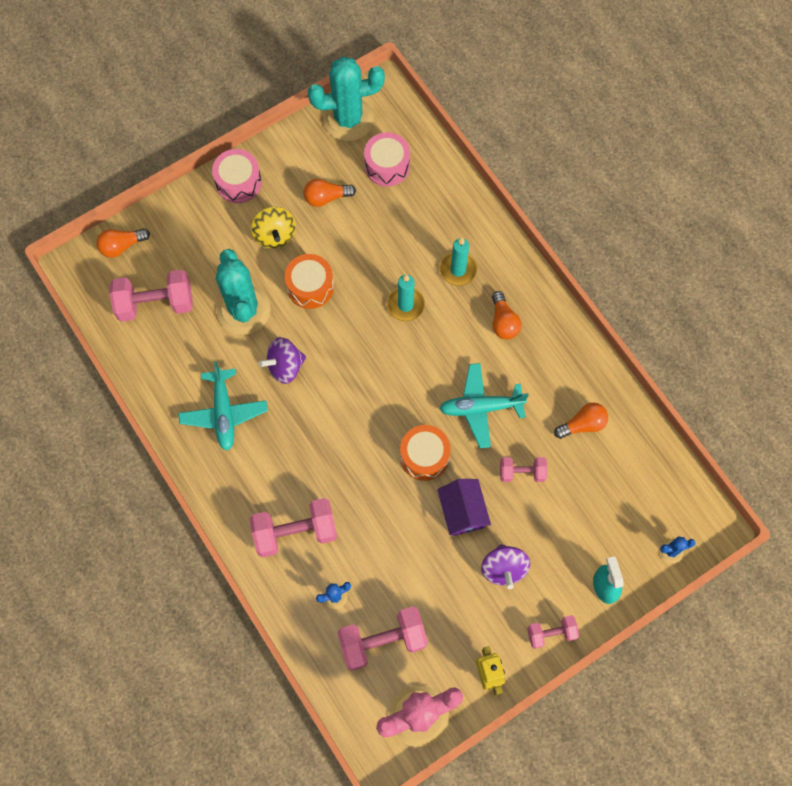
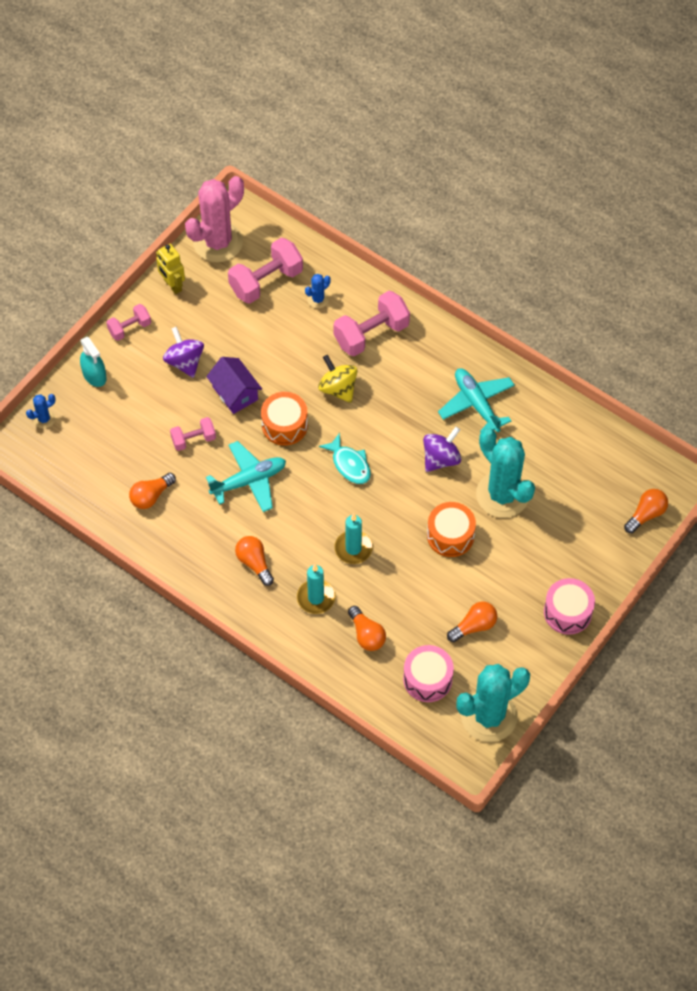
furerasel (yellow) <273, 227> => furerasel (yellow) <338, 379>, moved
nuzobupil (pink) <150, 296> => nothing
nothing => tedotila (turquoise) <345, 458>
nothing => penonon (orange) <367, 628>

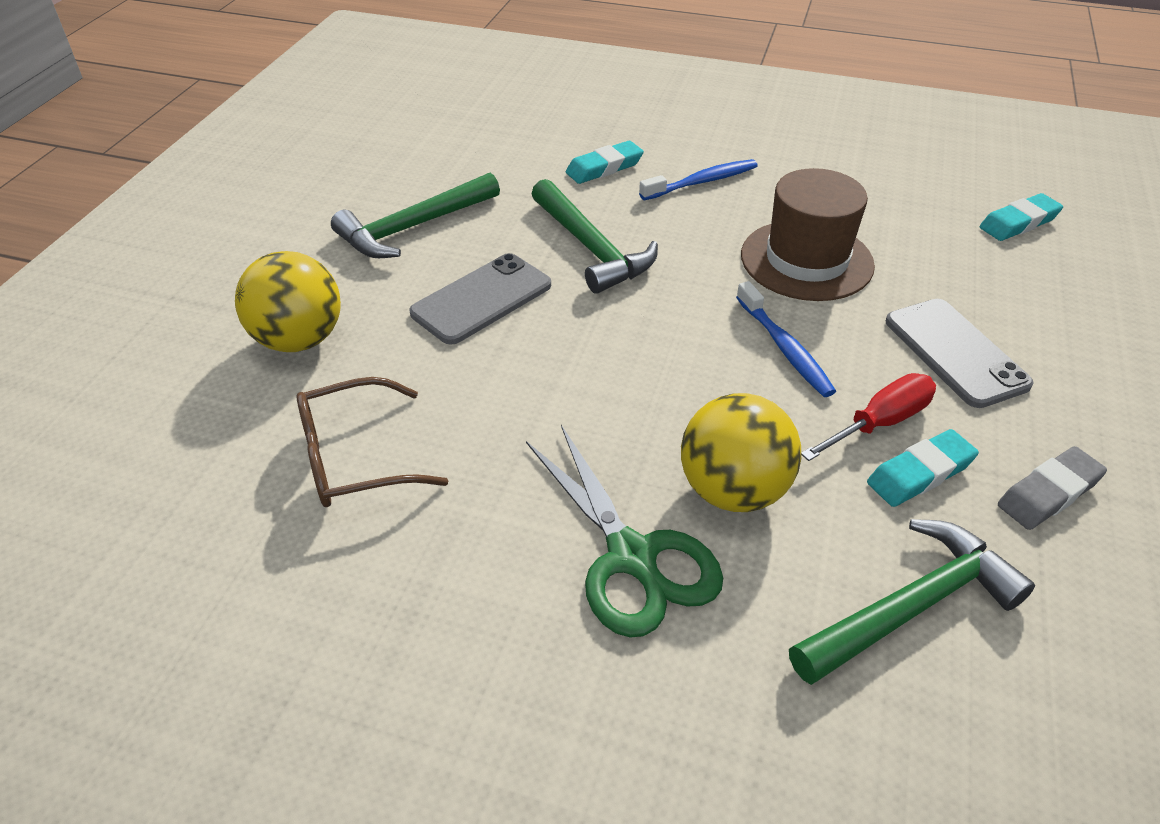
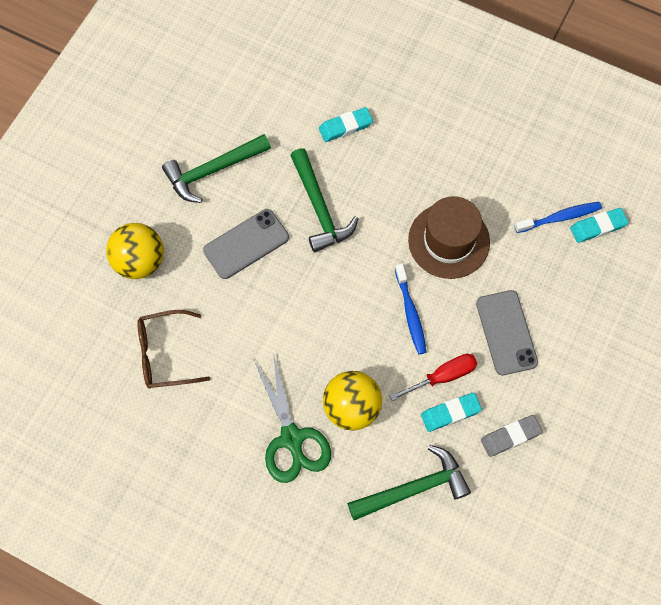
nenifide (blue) <698, 179> => nenifide (blue) <558, 217>, moved

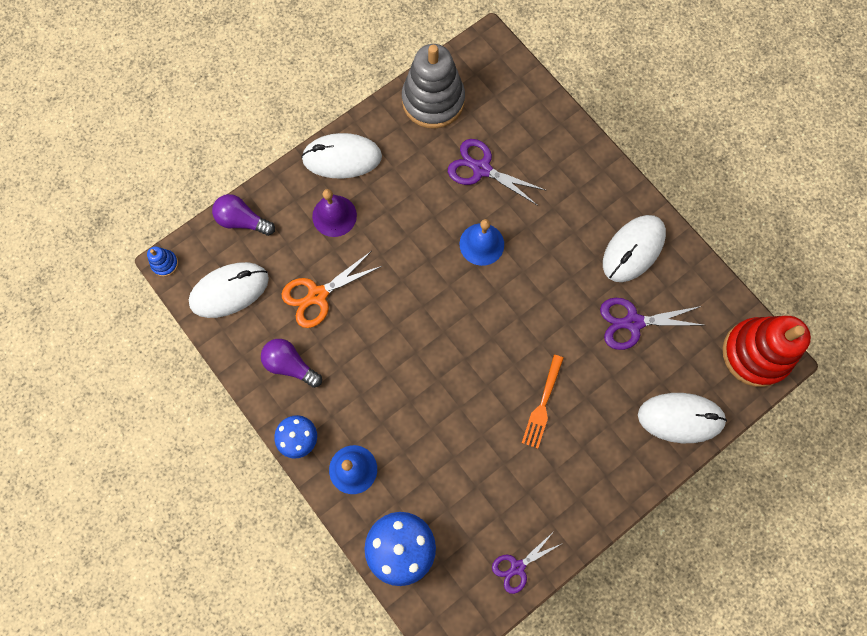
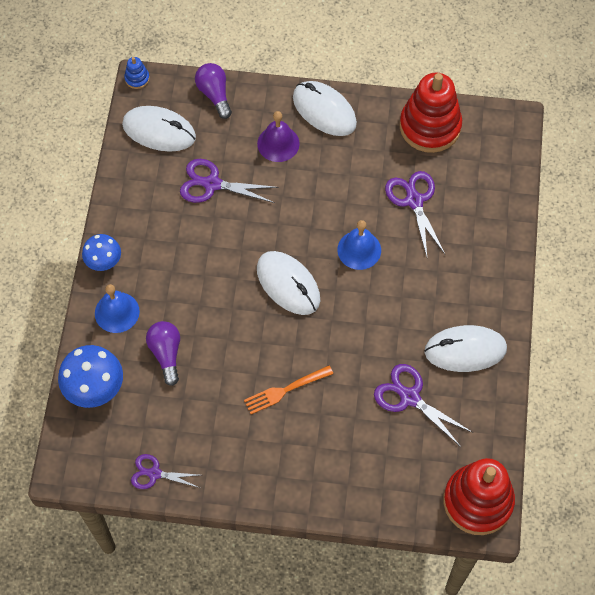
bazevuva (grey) <433, 86> => bazevuva (red) <431, 113>
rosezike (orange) <331, 290> => rosezike (purple) <229, 181>
penonon (purple) <291, 363> => penonon (purple) <163, 353>, moved
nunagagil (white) <682, 418> => nunagagil (white) <288, 283>, moved

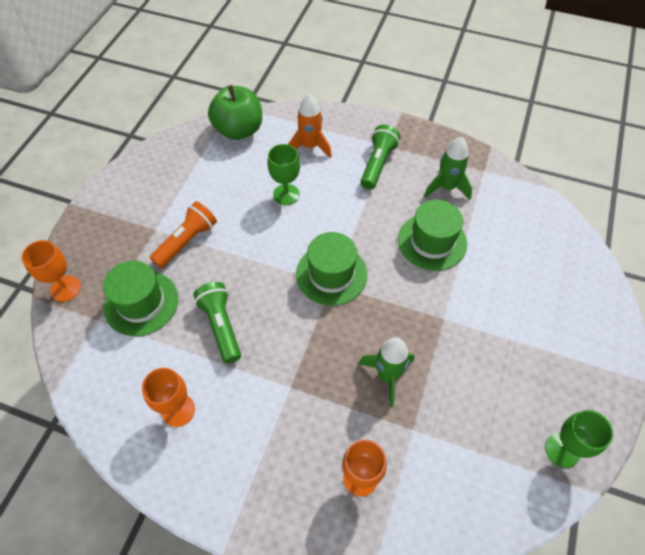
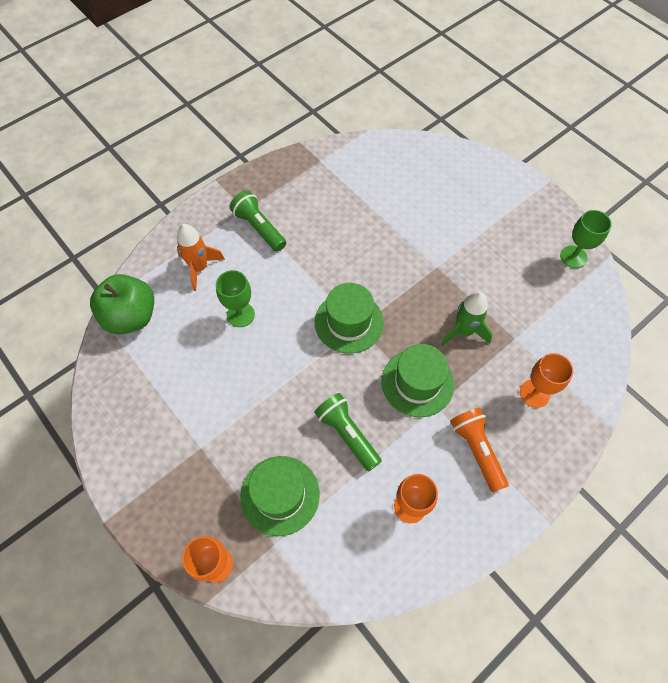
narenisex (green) <448, 168> => nothing
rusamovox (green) <432, 235> => rusamovox (green) <417, 380>, moved
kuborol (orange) <183, 234> => kuborol (orange) <479, 450>, moved
kuborol (green) <217, 323> => kuborol (green) <348, 432>, 45 degrees clockwise

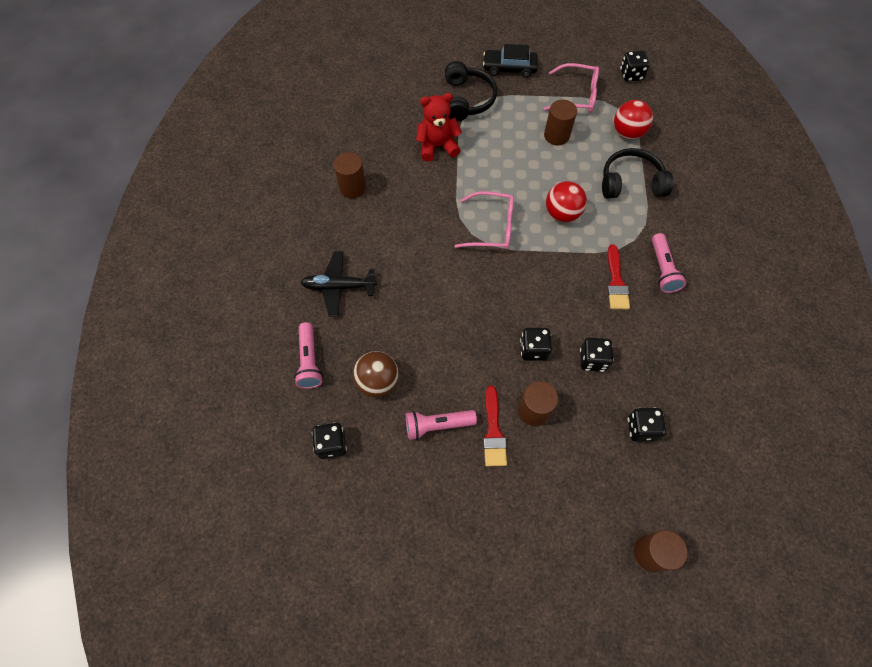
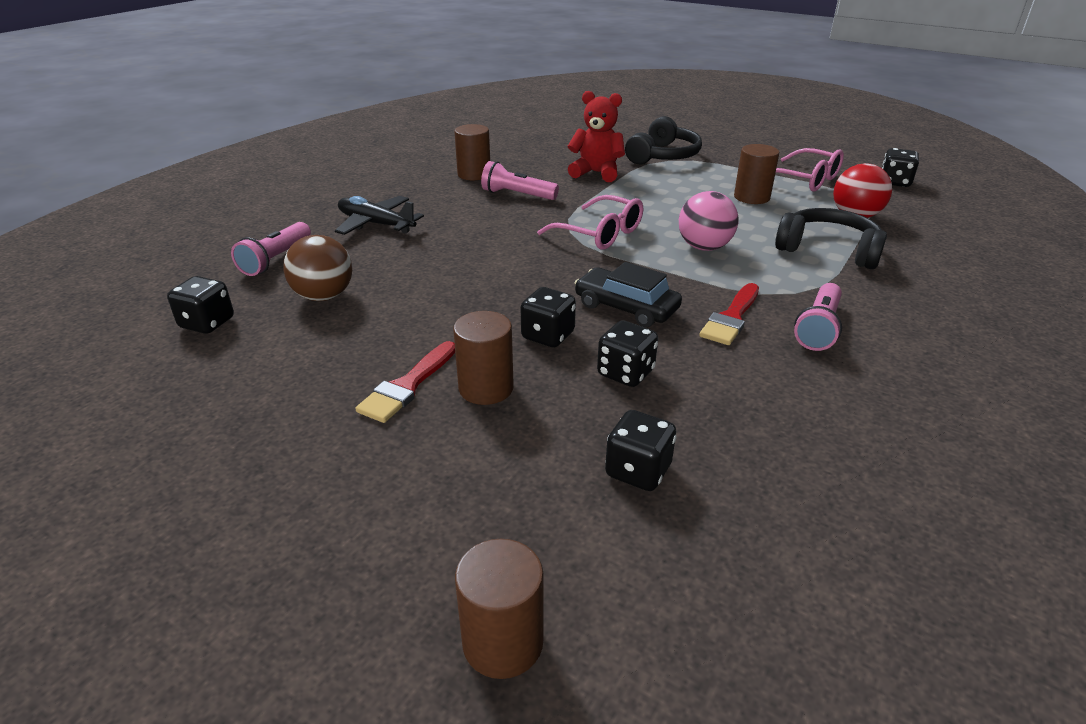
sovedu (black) <510, 61> => sovedu (black) <628, 294>, moved
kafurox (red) <566, 201> => kafurox (pink) <708, 221>
kuborol (pink) <441, 425> => kuborol (pink) <520, 180>, moved

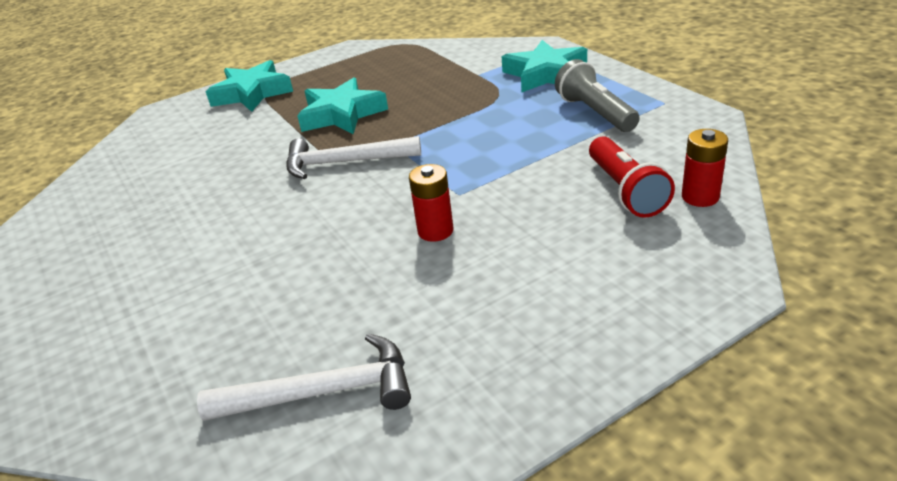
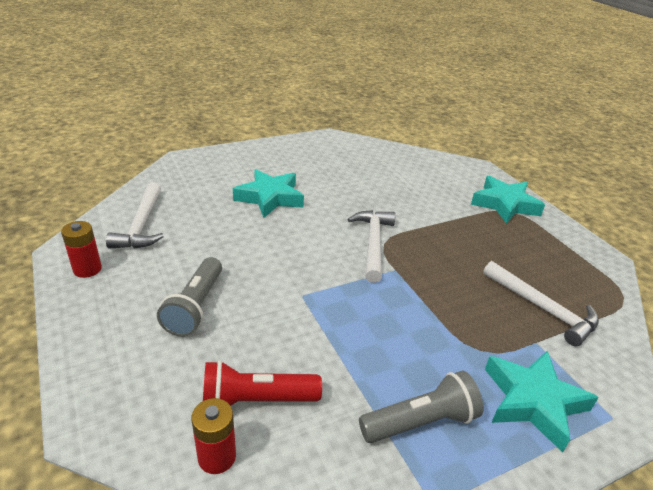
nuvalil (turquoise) <342, 105> => nuvalil (turquoise) <268, 193>, moved
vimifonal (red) <431, 203> => vimifonal (red) <81, 249>, moved
nothing => kuborol (grey) <189, 297>
nothing => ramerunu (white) <541, 303>

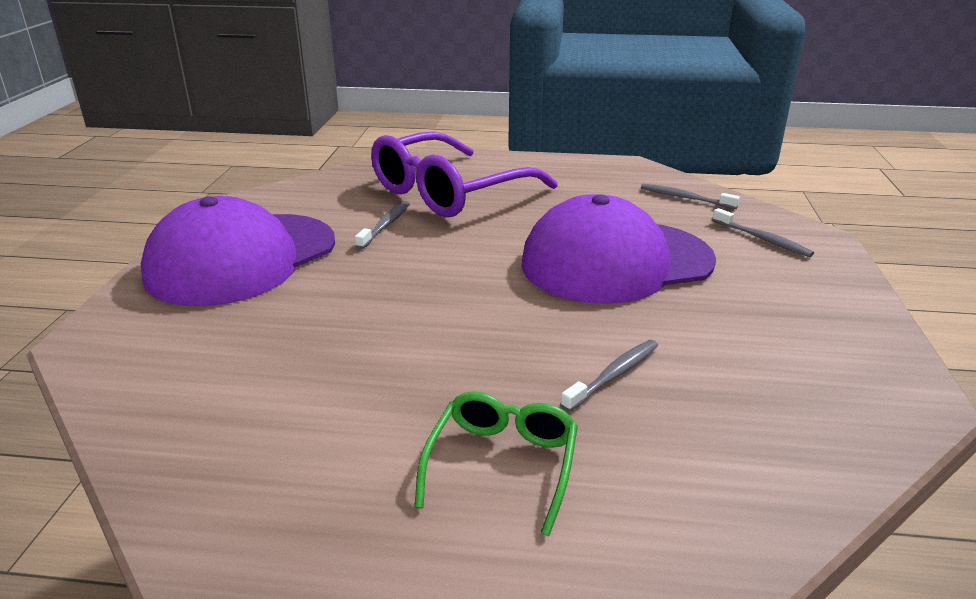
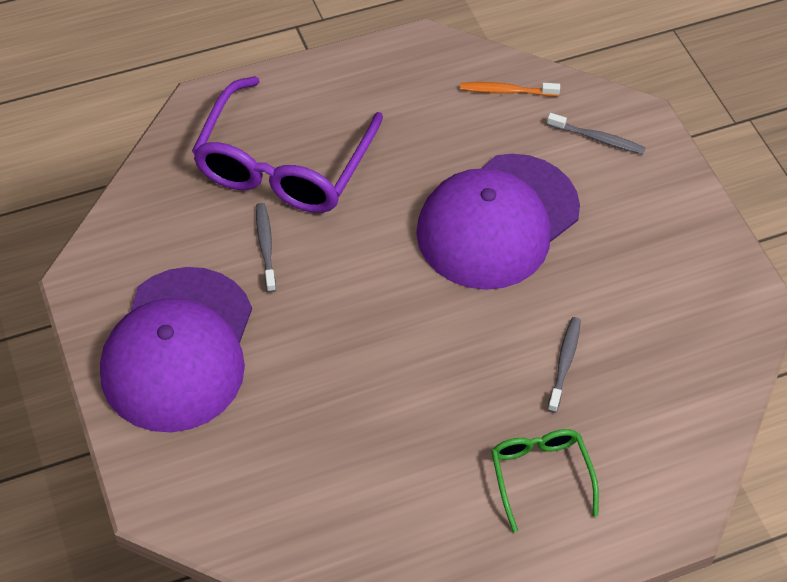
nenifide (grey) <690, 196> => nenifide (orange) <510, 89>

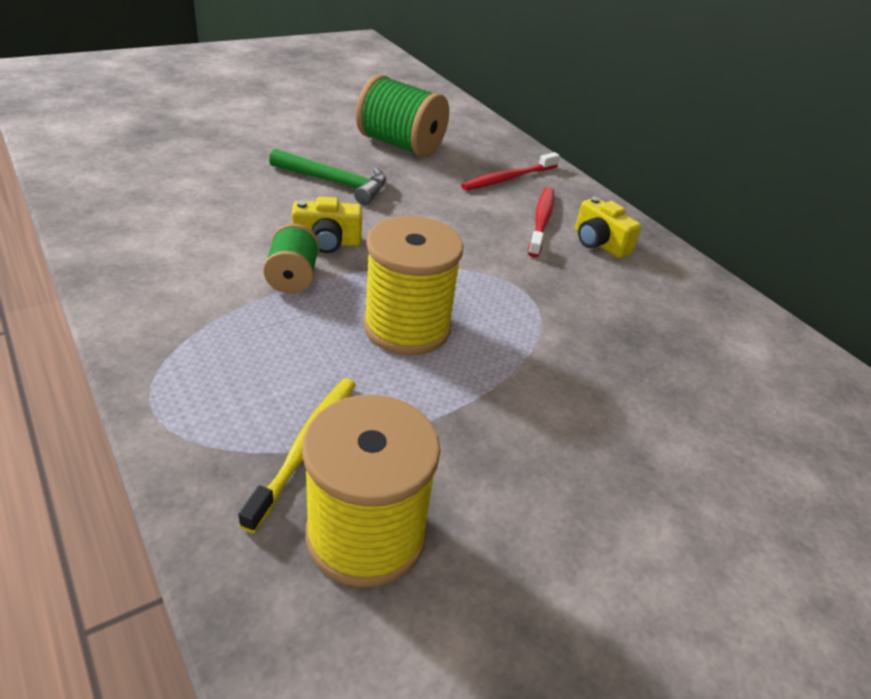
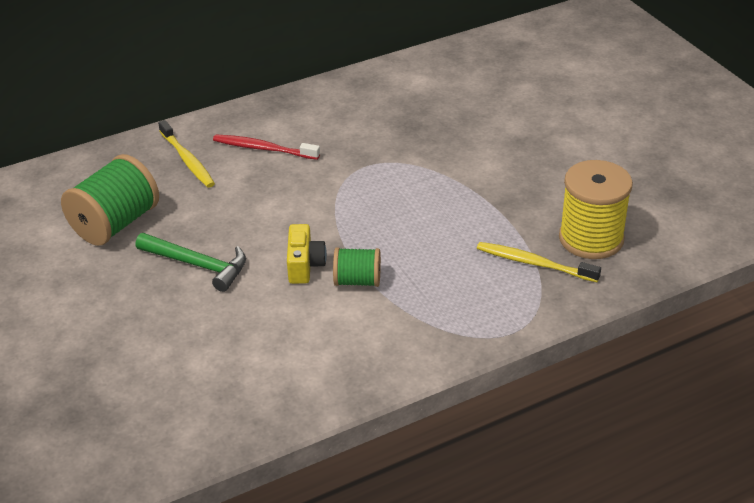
ramerunu (green) <327, 176> => ramerunu (green) <191, 262>, 90 degrees clockwise
nenifide (red) <510, 171> => nenifide (yellow) <186, 154>
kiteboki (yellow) <608, 227> => nothing
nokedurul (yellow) <413, 285> => nothing

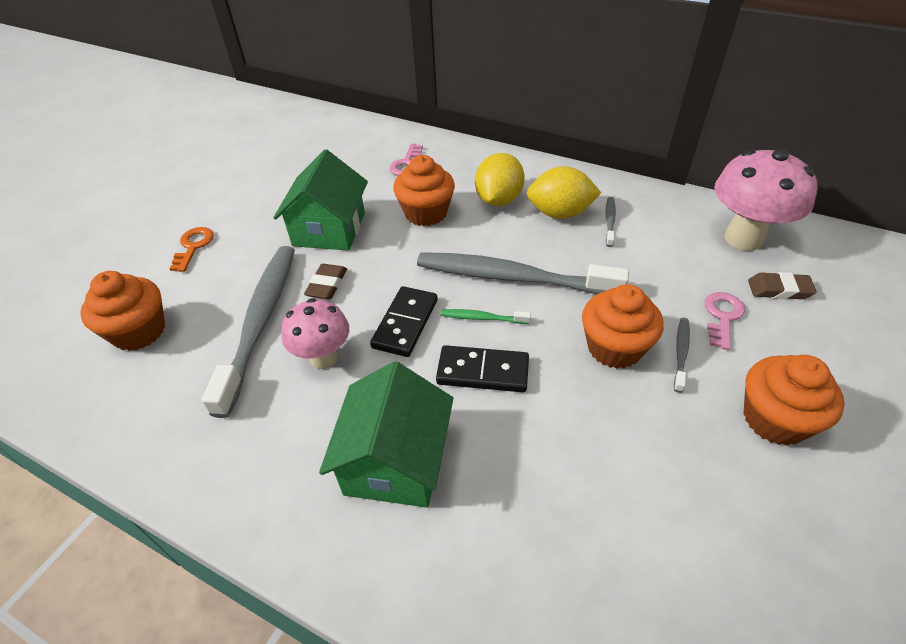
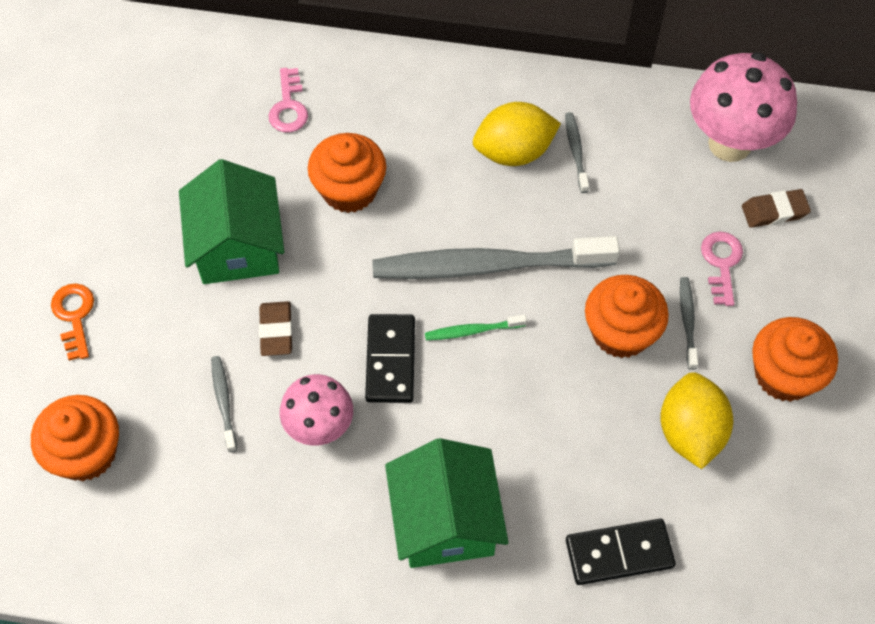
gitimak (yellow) <500, 179> => gitimak (yellow) <696, 420>, moved
nenifide (grey) <248, 332> => nenifide (grey) <224, 404>, x0.41
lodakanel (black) <482, 368> => lodakanel (black) <621, 552>, moved

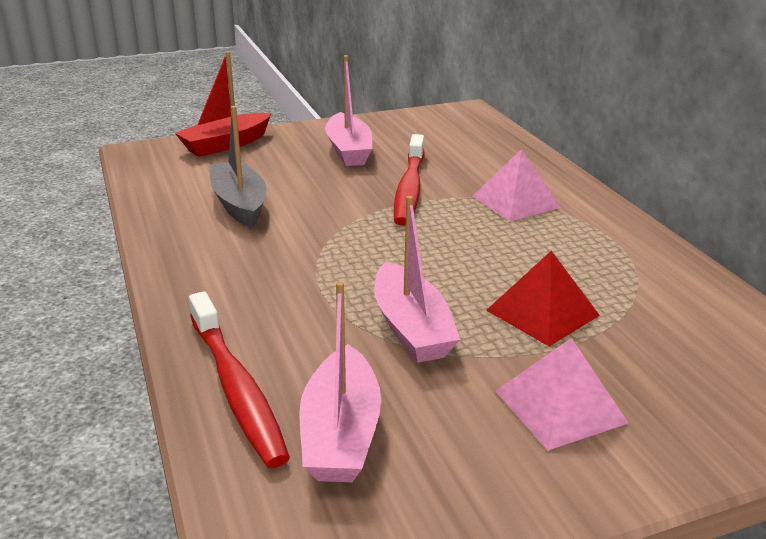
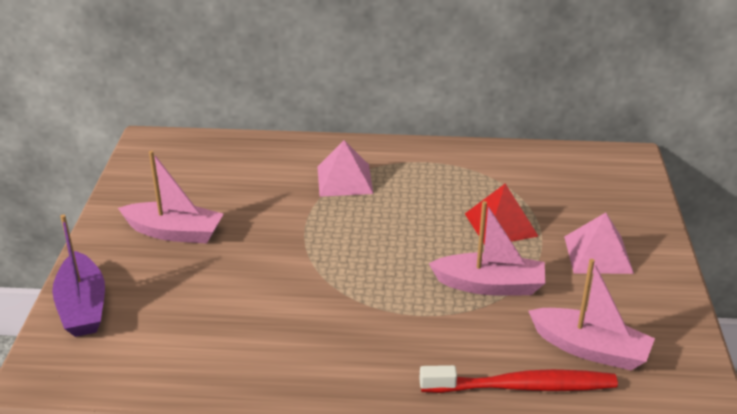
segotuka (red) <223, 104> => segotuka (purple) <78, 275>
segotuka (grey) <237, 167> => nothing
nenifide (red) <409, 180> => nothing

